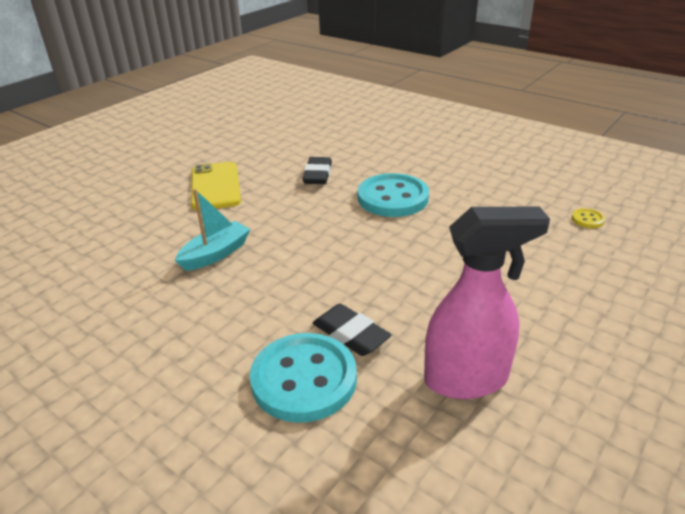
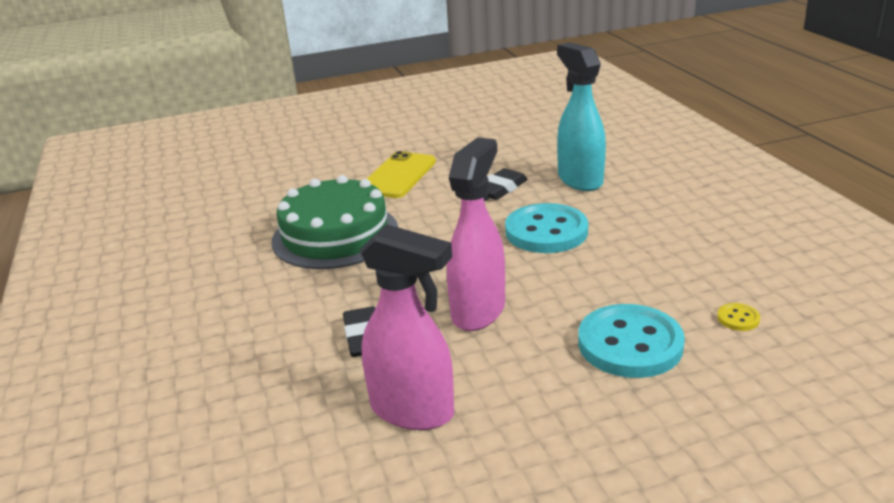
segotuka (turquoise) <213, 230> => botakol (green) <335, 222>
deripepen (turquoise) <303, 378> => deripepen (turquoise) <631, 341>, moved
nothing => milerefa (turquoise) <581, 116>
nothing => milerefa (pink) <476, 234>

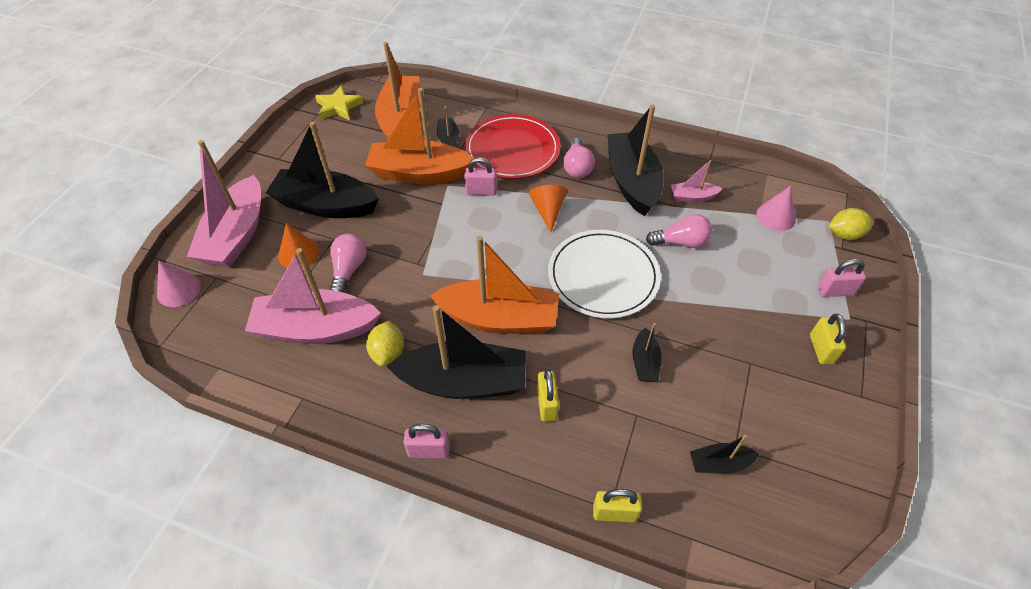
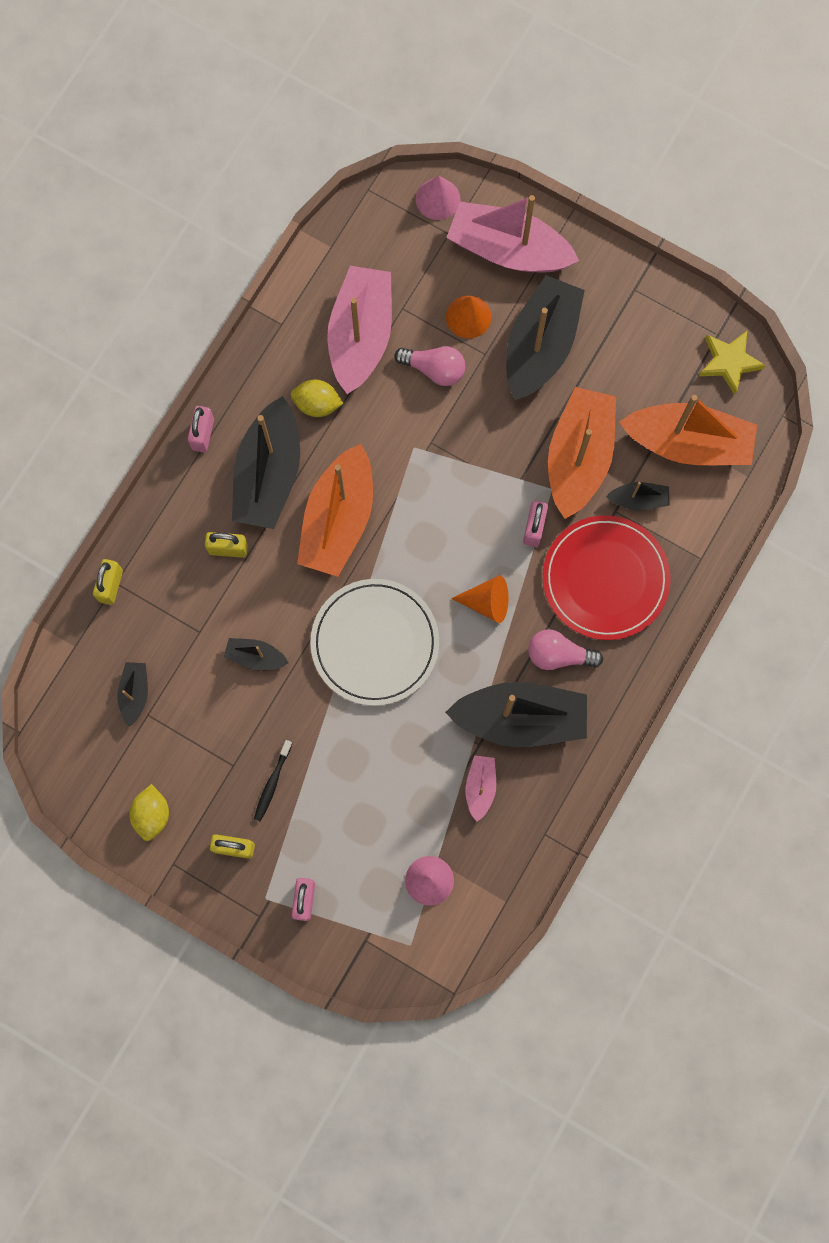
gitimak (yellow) <850, 224> => gitimak (yellow) <149, 812>, moved
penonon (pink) <679, 231> => nothing
nothing => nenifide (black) <273, 781>

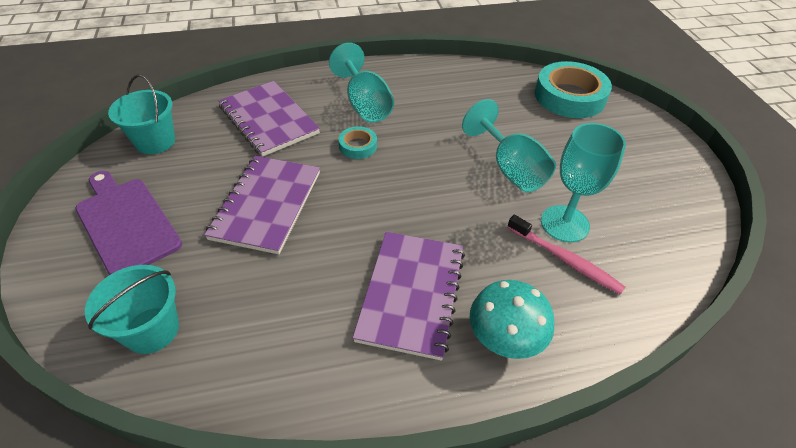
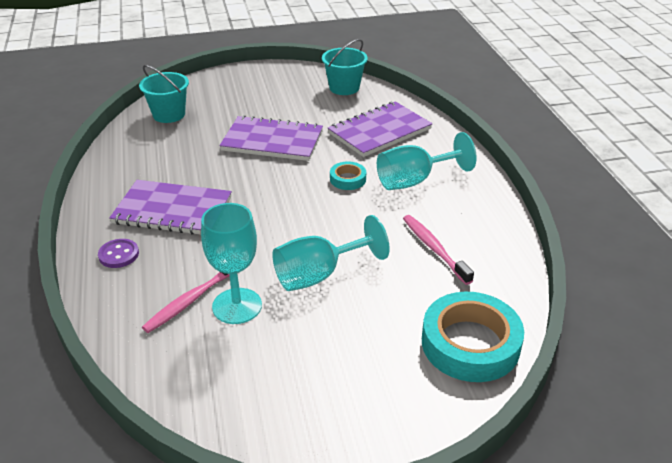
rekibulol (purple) <128, 223> => nothing
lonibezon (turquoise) <512, 319> => deripepen (purple) <118, 253>
nothing => nenifide (pink) <438, 250>

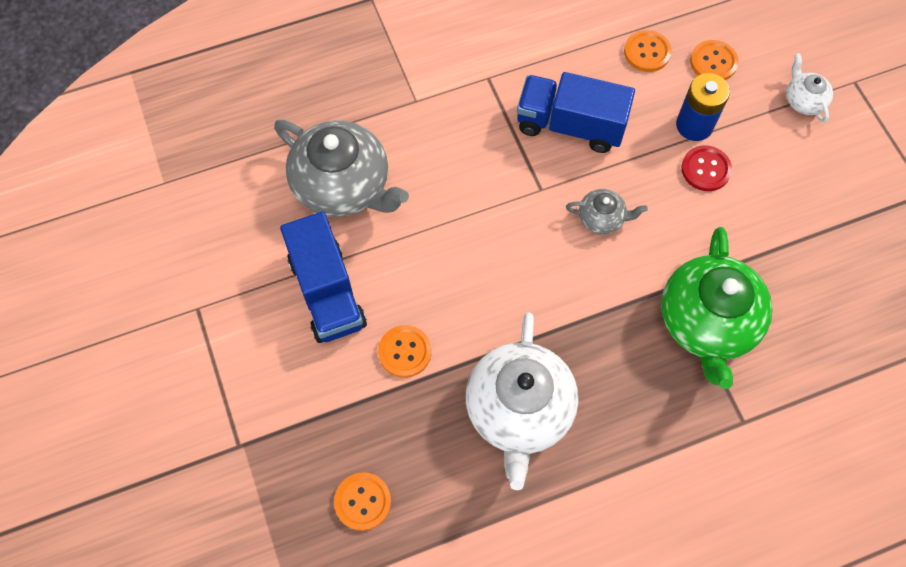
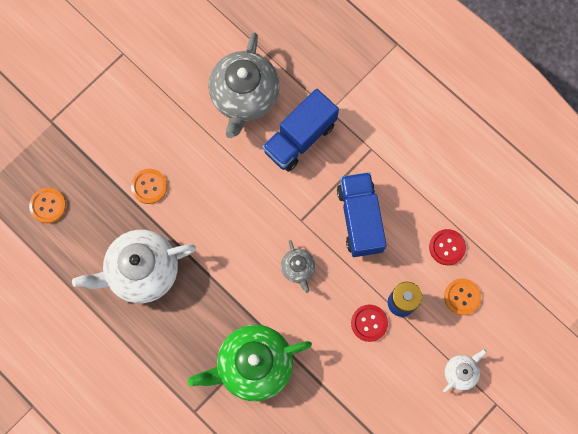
deripepen (orange) <648, 51> => deripepen (red) <447, 247>
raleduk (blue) <323, 277> => raleduk (blue) <300, 130>, moved

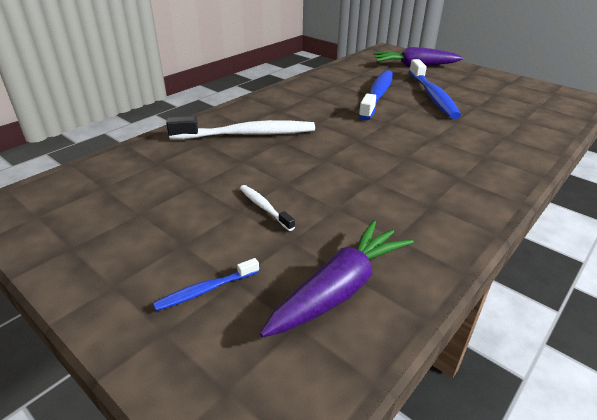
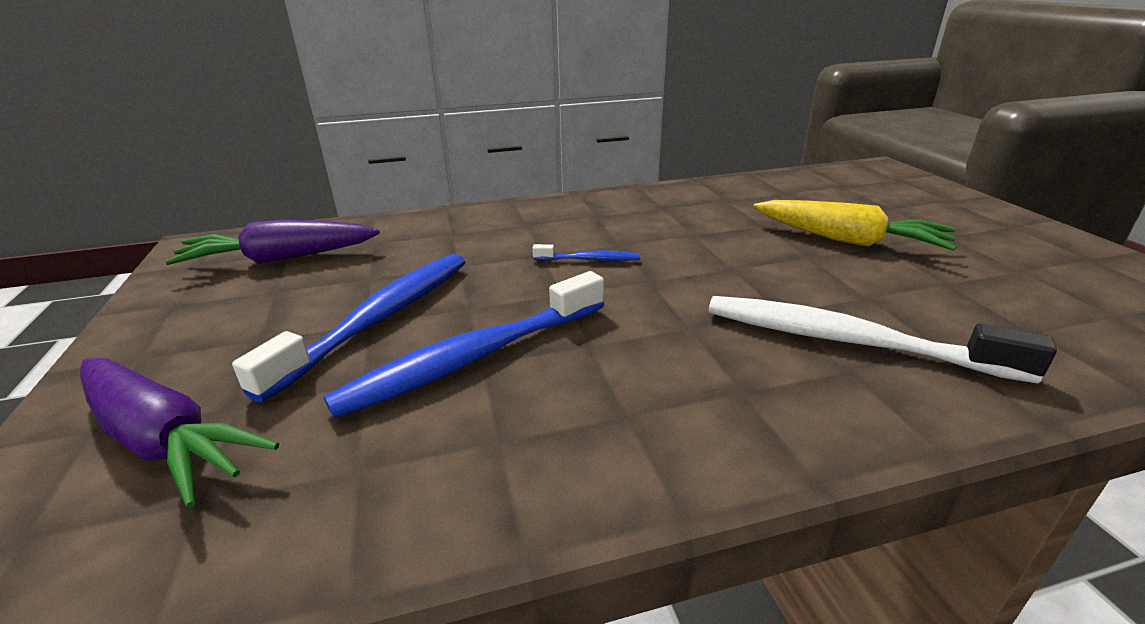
nenifide (white) <267, 208> => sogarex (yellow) <854, 225>
sogarex (purple) <336, 279> => sogarex (purple) <272, 242>, moved
nenifide (blue) <206, 284> => nenifide (blue) <586, 252>, moved

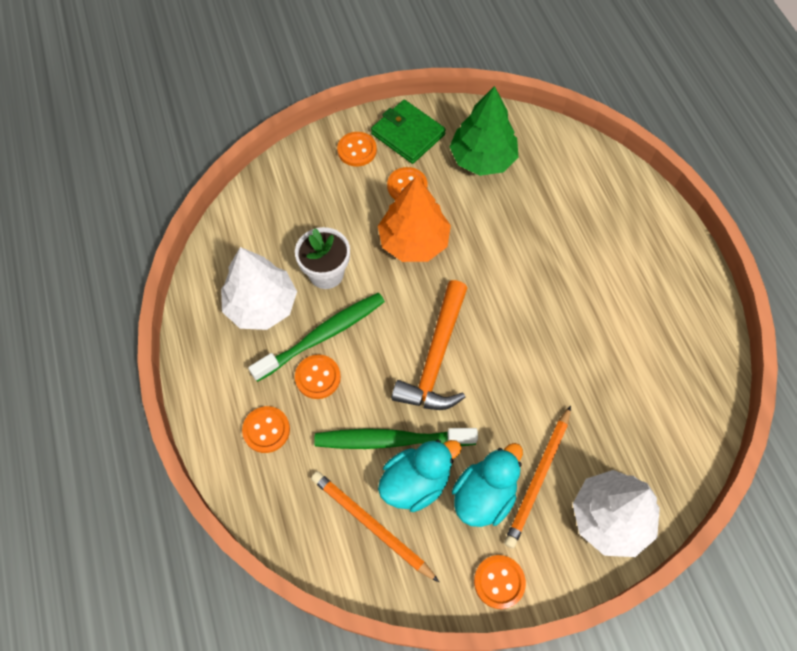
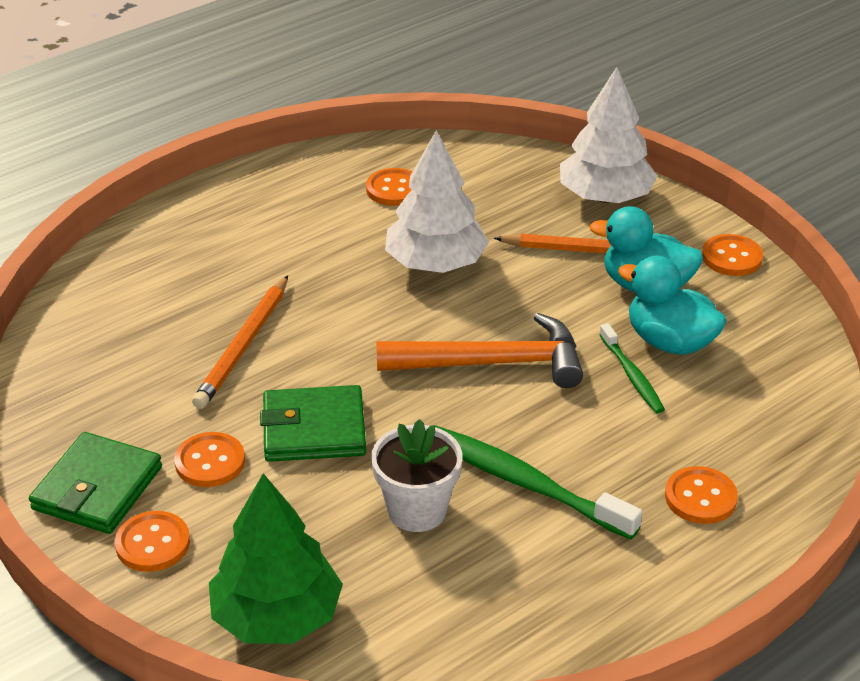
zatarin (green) <483, 131> => zatarin (green) <276, 558>, moved
zatarin (orange) <414, 219> => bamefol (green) <313, 423>
zatarin (white) <259, 288> => zatarin (white) <437, 201>, moved
deripepen (orange) <318, 377> => deripepen (orange) <389, 187>, moved
nenifide (green) <396, 438> => nenifide (green) <632, 368>, x0.57
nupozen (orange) <375, 526> => nupozen (orange) <240, 342>, moved

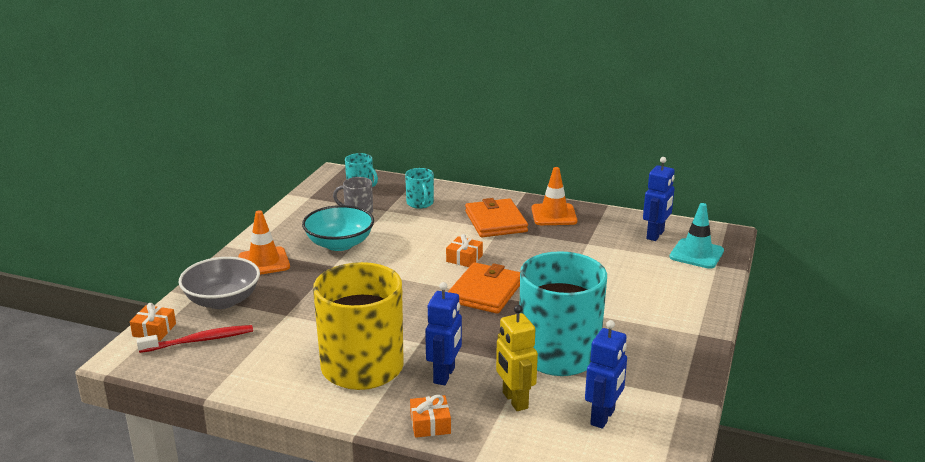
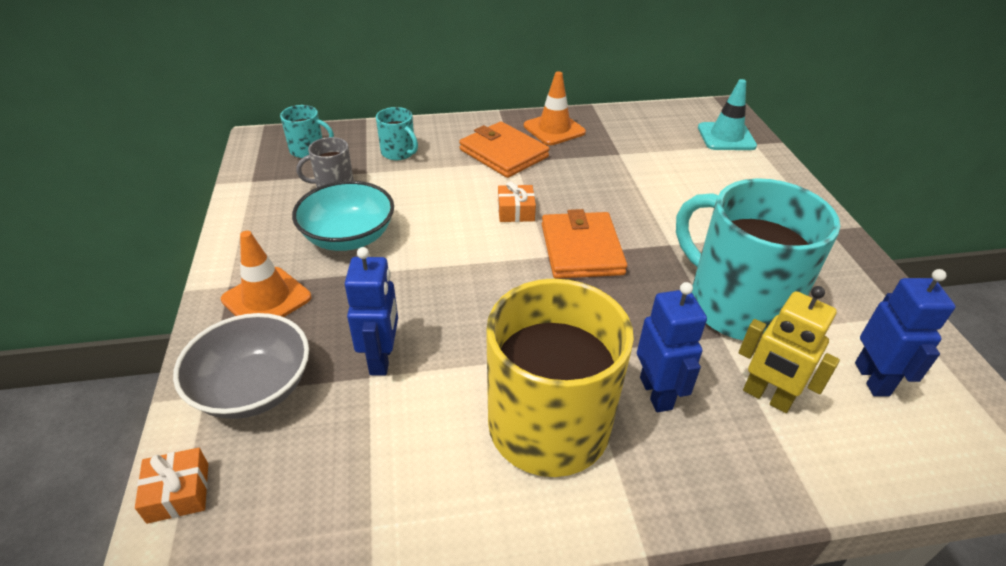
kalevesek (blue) <659, 199> => kalevesek (blue) <371, 311>, moved
nenifide (red) <195, 339> => nothing
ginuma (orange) <430, 416> => nothing

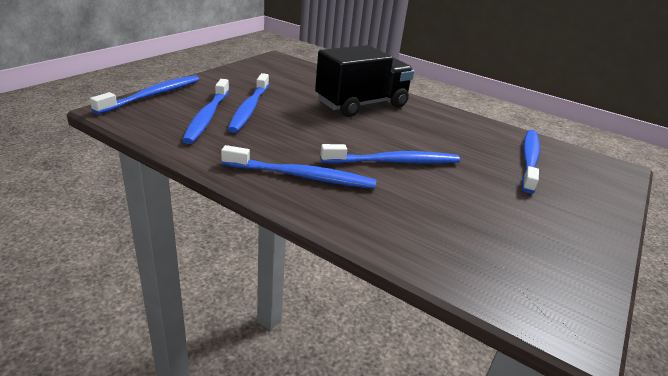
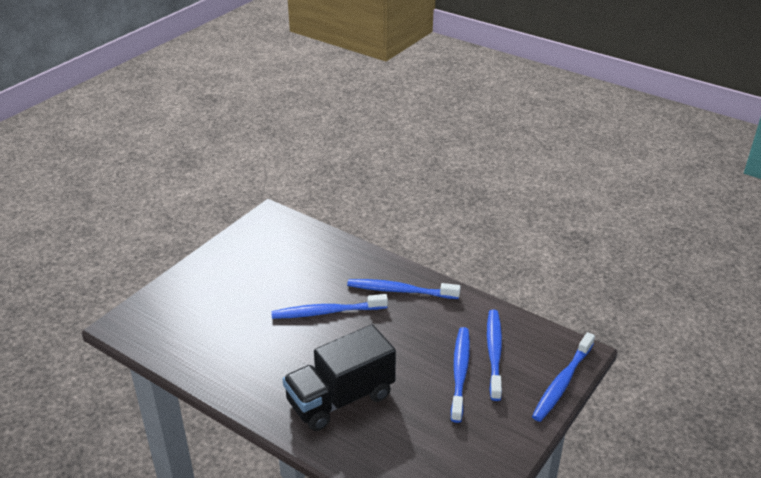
nenifide (blue) <531, 162> => nothing

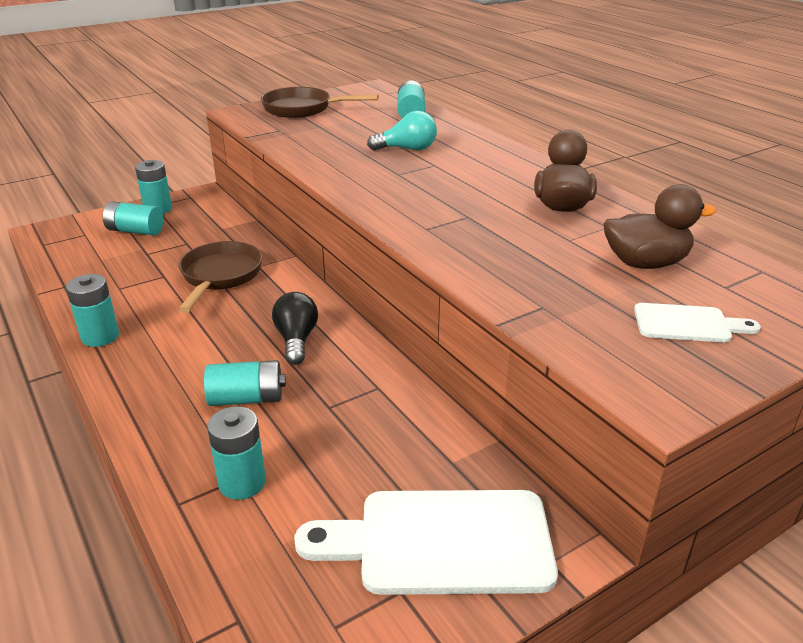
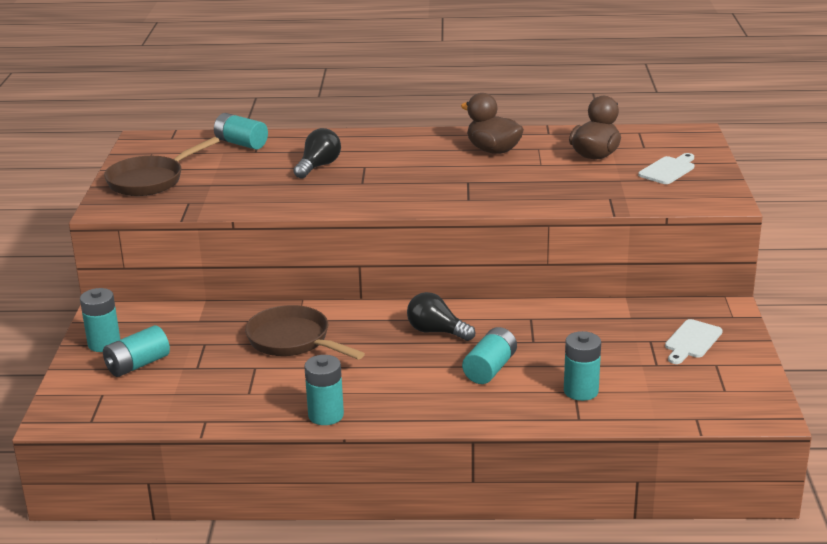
penonon (turquoise) <402, 131> => penonon (black) <317, 153>
rekibulol (white) <426, 542> => rekibulol (white) <694, 341>, x0.51

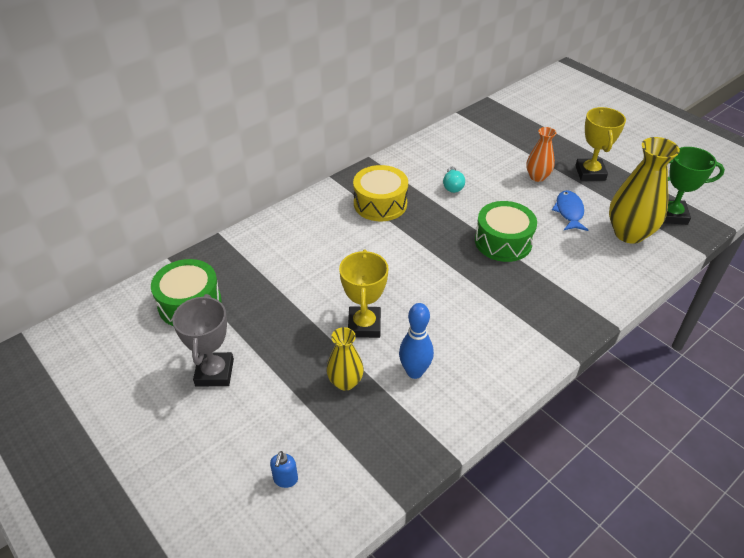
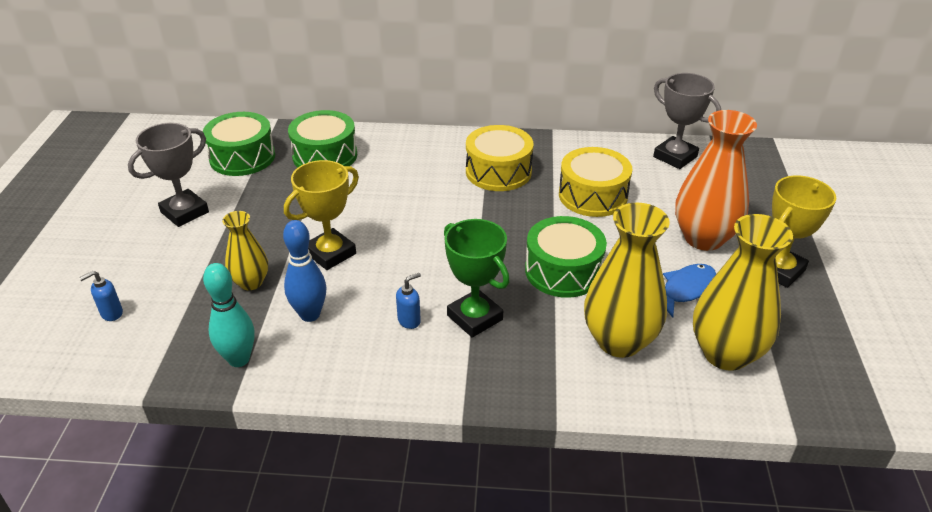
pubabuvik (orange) <541, 154> => pubabuvik (orange) <716, 180>, x1.77
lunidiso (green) <694, 186> => lunidiso (green) <477, 278>, moved
penonon (turquoise) <454, 180> => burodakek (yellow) <595, 182>
nothing => lunidiso (grey) <687, 121>
nothing => burodakek (green) <322, 139>
nothing => pubabuvik (yellow) <627, 280>
nothing => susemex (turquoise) <229, 315>
nothing => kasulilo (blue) <408, 301>

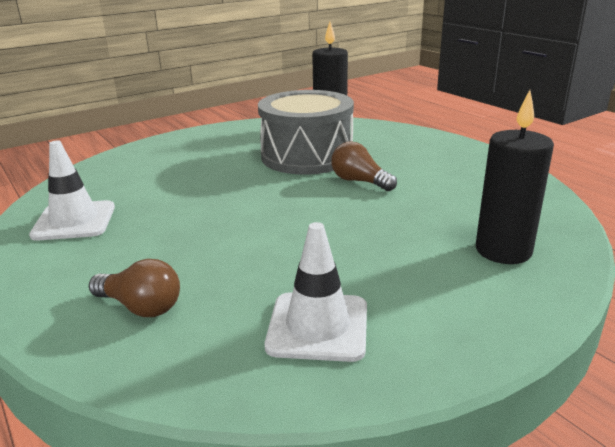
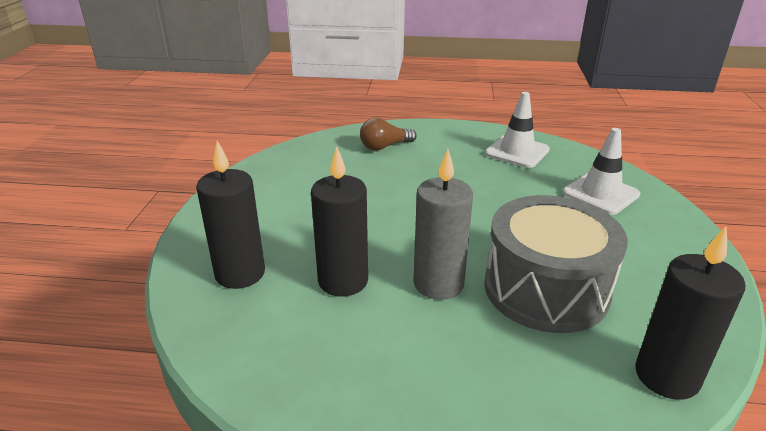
penonon (brown) <364, 166> => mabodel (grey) <443, 224>
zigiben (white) <316, 292> => zigiben (white) <601, 171>, moved
nothing => mabodel (black) <339, 221>

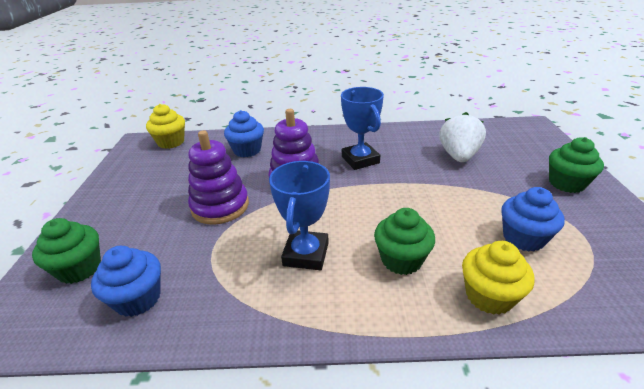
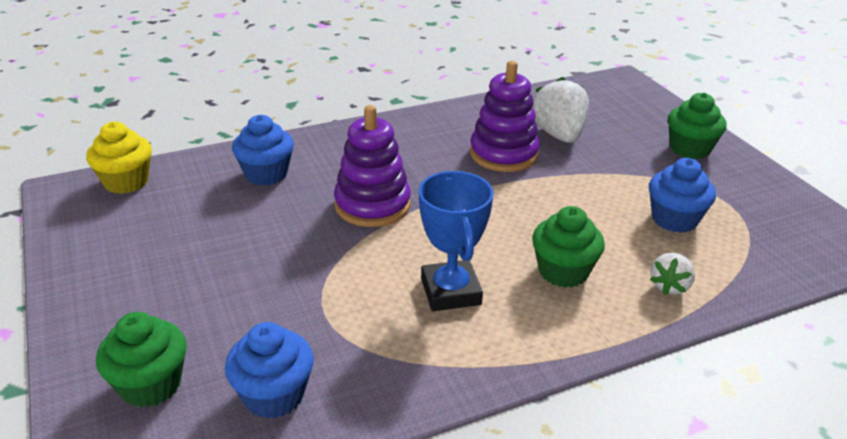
lunidiso (blue) <362, 128> => nothing
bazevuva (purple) <218, 177> => bazevuva (purple) <505, 116>, moved
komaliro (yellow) <498, 278> => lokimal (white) <672, 274>

